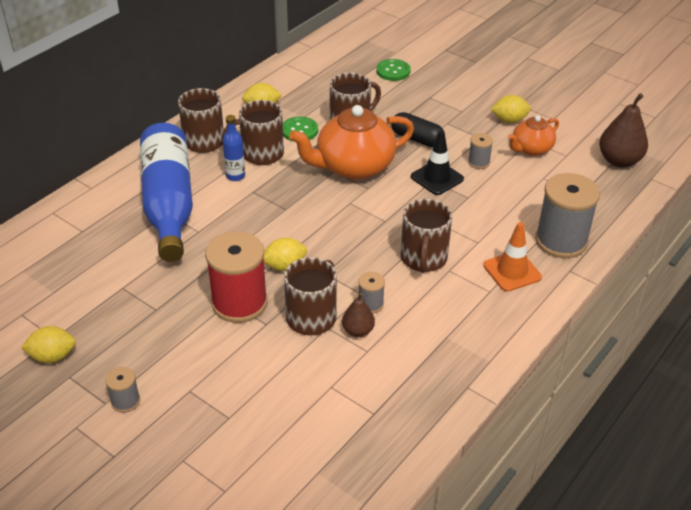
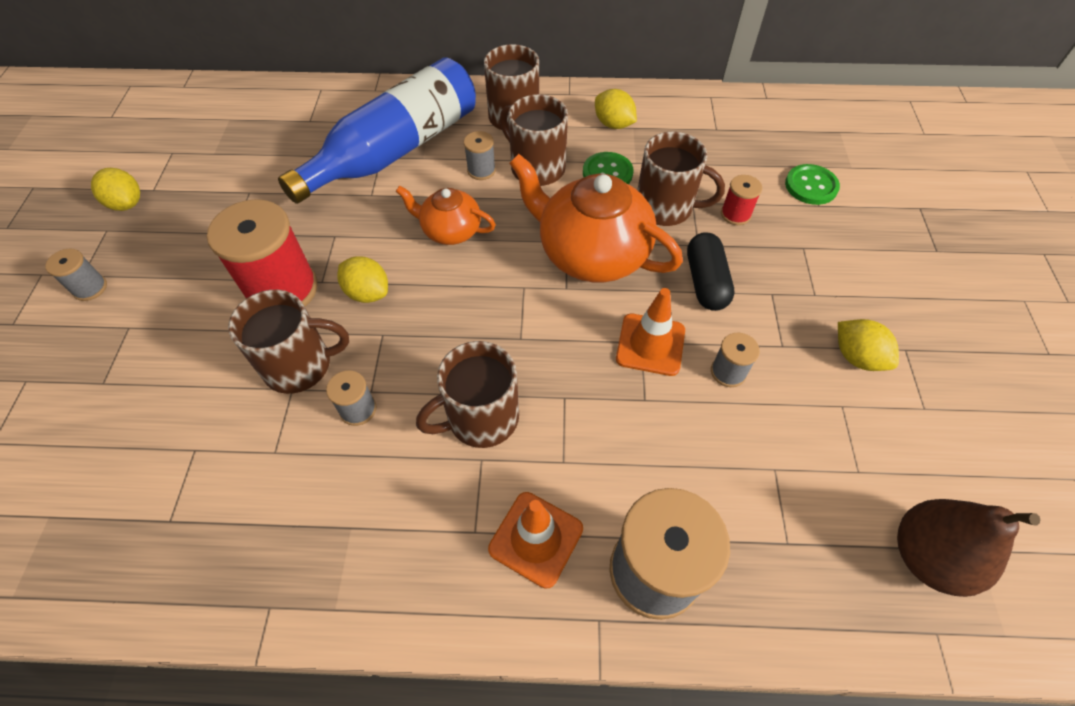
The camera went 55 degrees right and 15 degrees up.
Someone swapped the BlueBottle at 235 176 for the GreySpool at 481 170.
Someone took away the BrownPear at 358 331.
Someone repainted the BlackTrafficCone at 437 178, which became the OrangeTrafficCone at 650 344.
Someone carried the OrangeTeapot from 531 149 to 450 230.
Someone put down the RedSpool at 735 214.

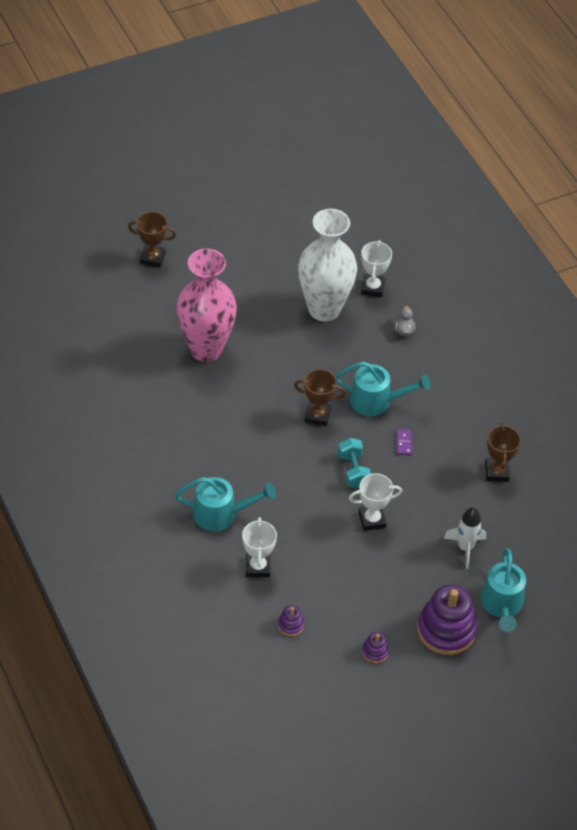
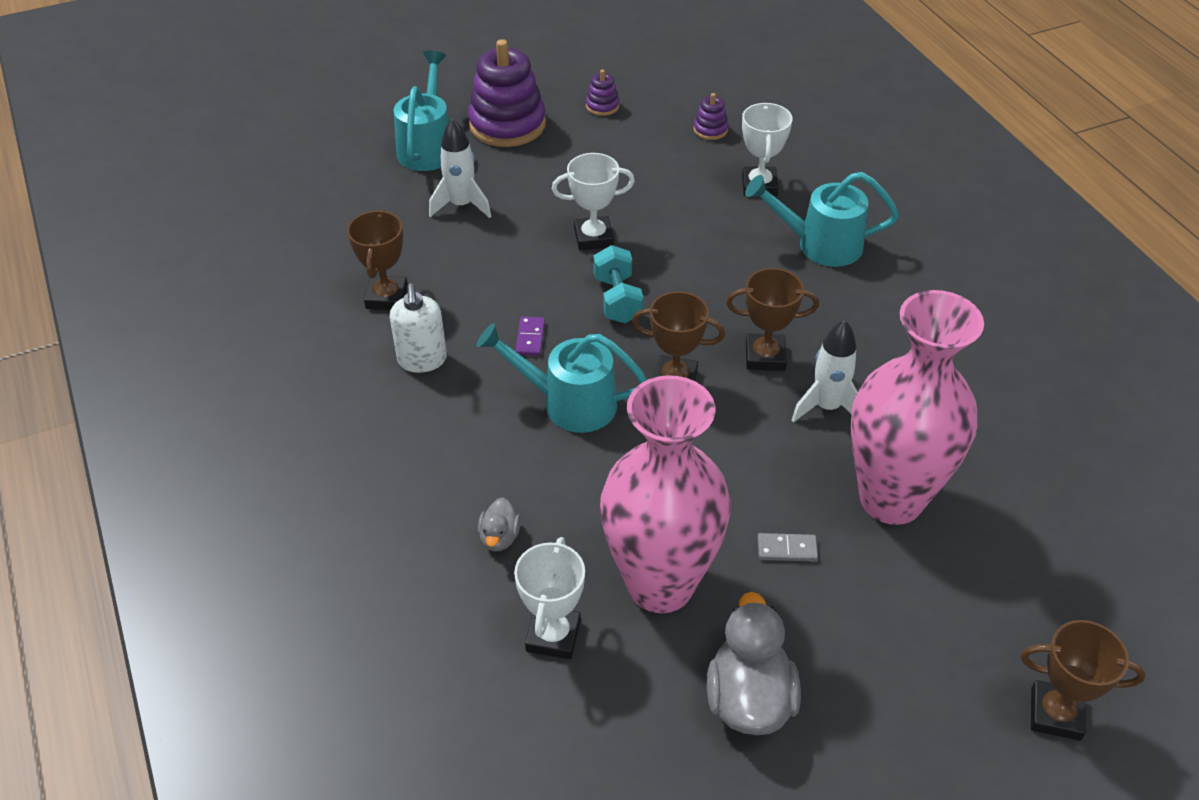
The camera went 175 degrees left and 5 degrees down.
Someone repainted the WhiteVase at 324 309, which became the PinkVase at 660 584.
Someone put down the WhiteSoapDispenser at 422 360.
Someone put down the GreyDuck at 749 699.
Someone put down the BrownTrophy at 765 356.
Someone put down the GreyDomino at 787 549.
Someone put down the WhiteRocket at 827 407.

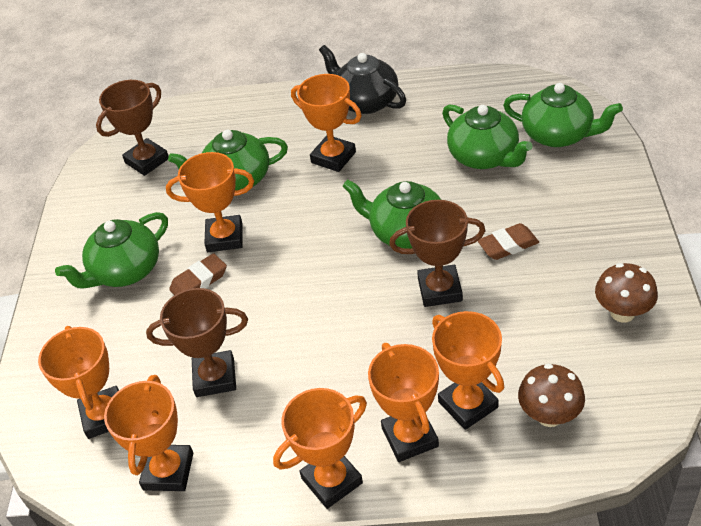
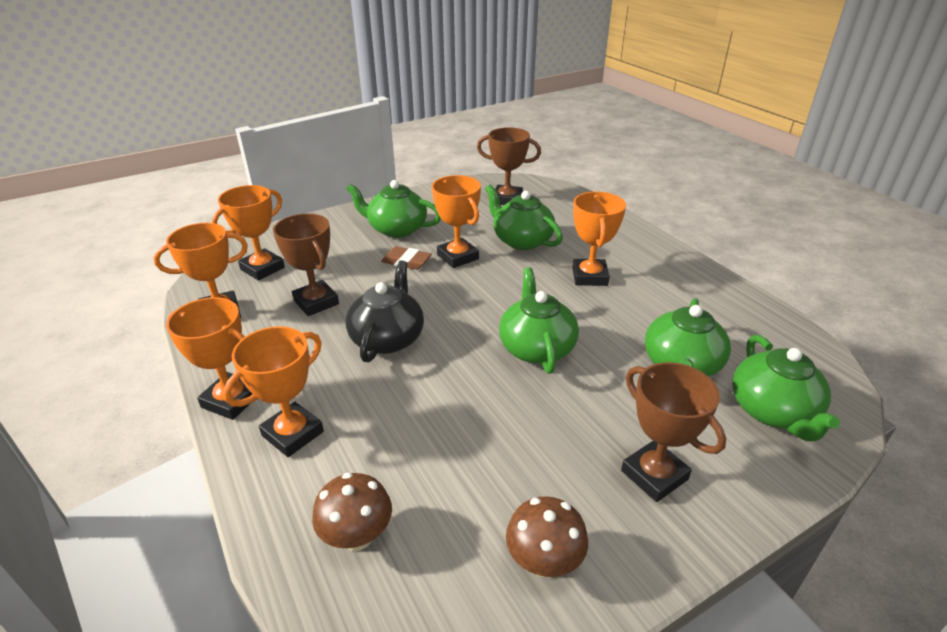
The camera went 55 degrees right and 10 degrees down.
Someone carried the BlackTeapot from 365 102 to 388 338.
Someone carried the BrownTrophy from 440 290 to 654 475.
Someone took away the OrangeTrophy at 468 404.
Someone took away the BrownEraser at 508 245.

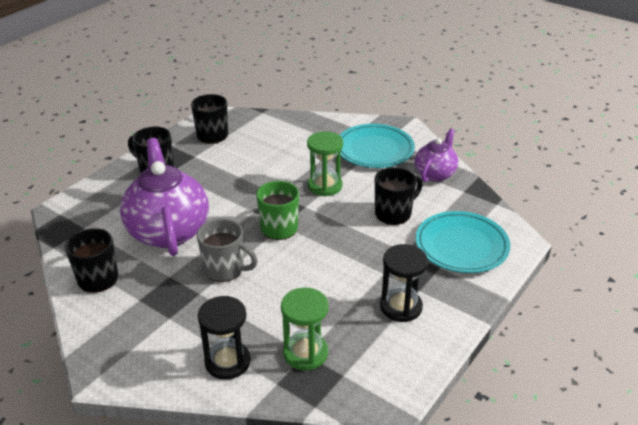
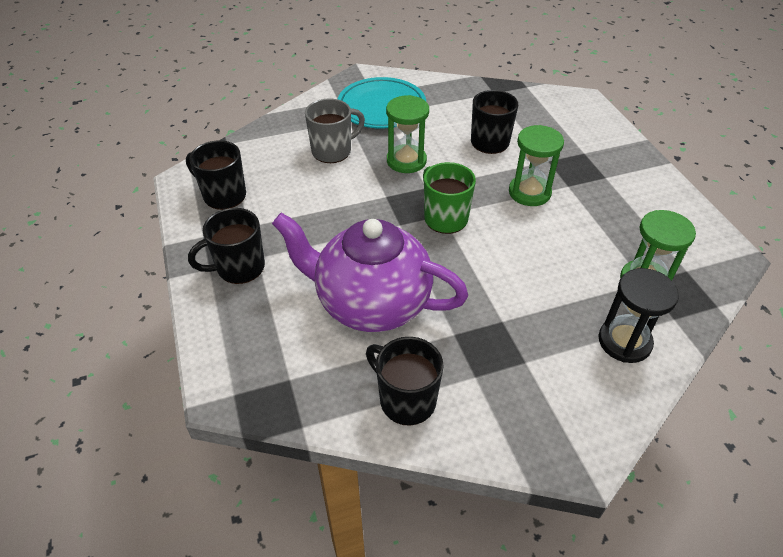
The camera went 55 degrees left and 10 degrees up.
Someone carried the GreyMug from 225 269 to 333 151.
Someone took away the BlackHourglass at 401 307.
Someone took away the PurpleTeapot at 435 174.
Someone took away the TurquoisePlate at 461 246.
Someone put down the GreenHourglass at 529 192.

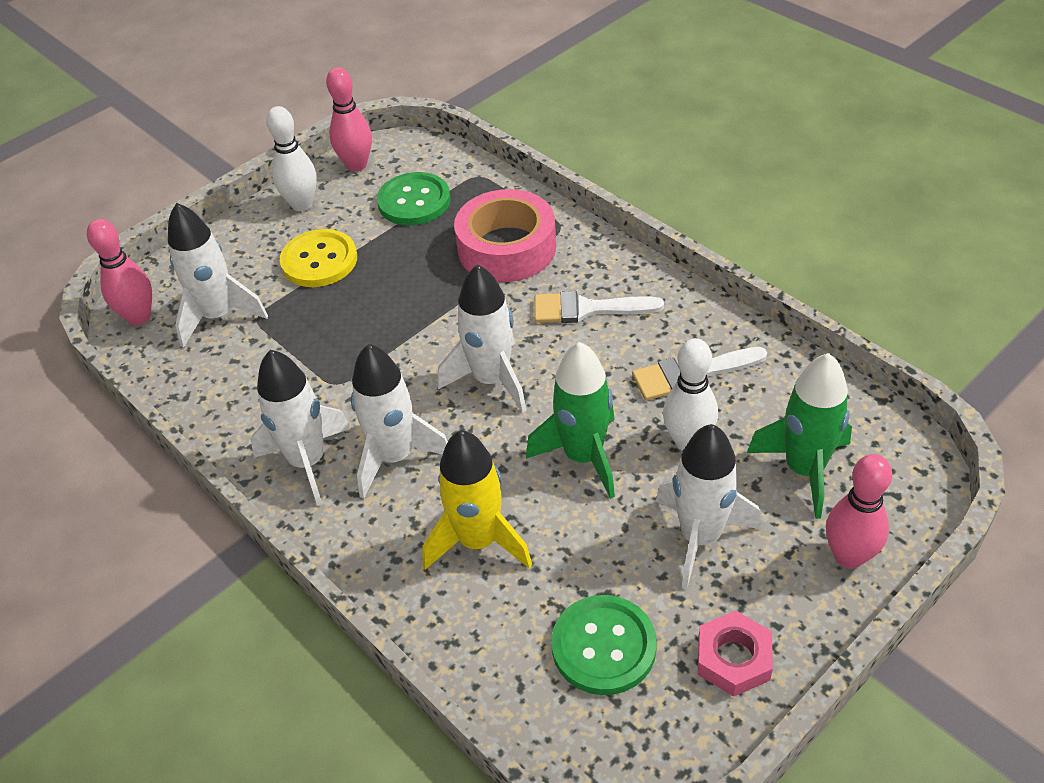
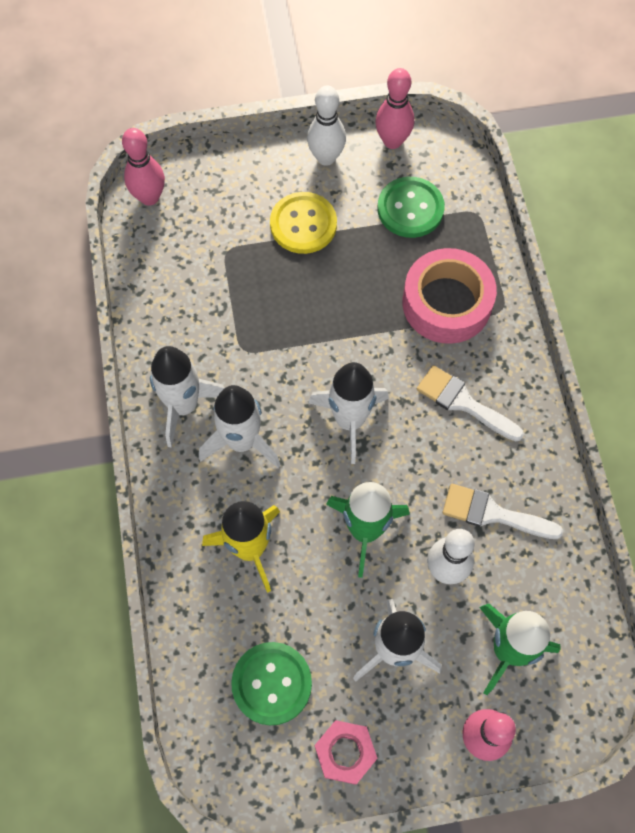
The camera went 30 degrees right and 20 degrees up.
Someone took away the WhiteRocket at 219 316.

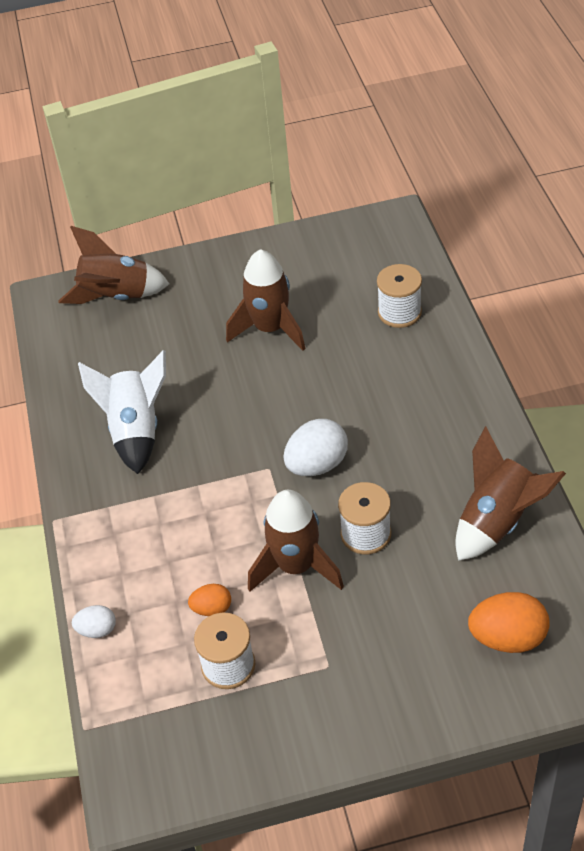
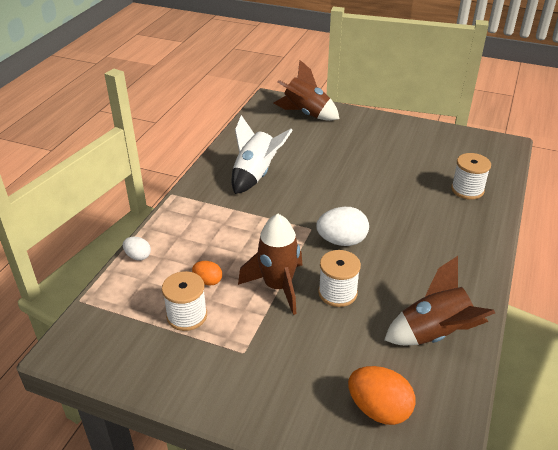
The camera went 30 degrees right and 10 degrees down.
Someone took away the BrownRocket at 270 329.

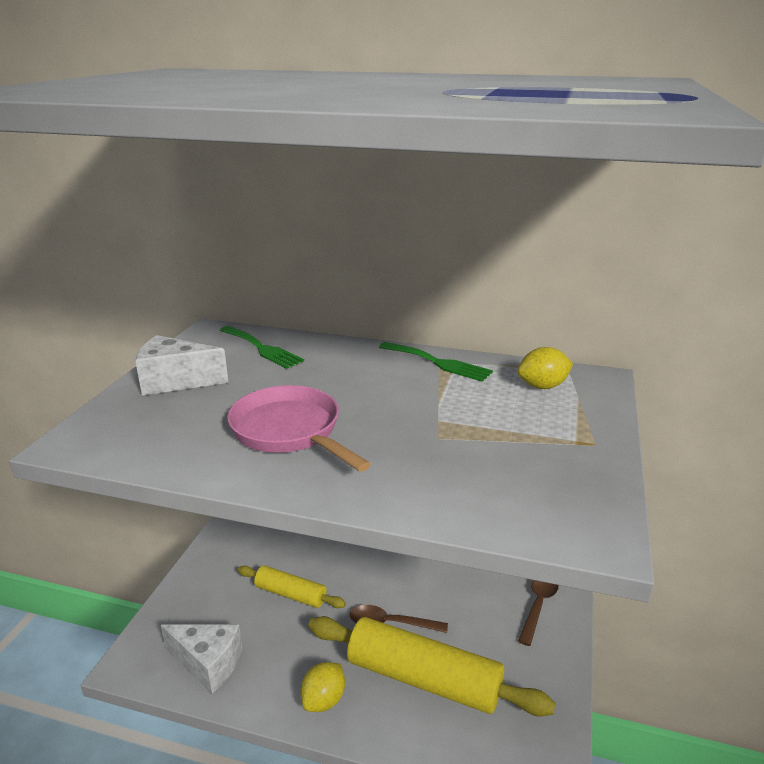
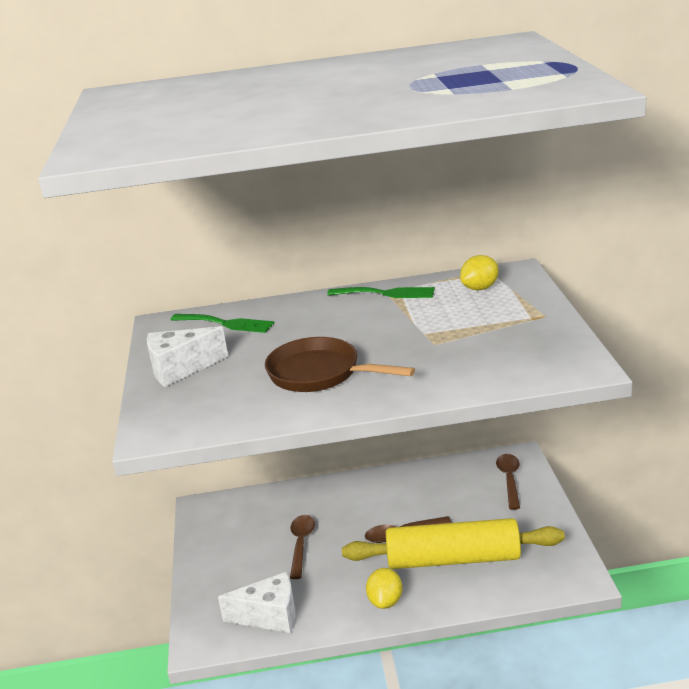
The camera went 20 degrees left and 0 degrees up.
Someone repainted the PinkPan at 290 431, which became the BrownPan at 319 374.
Someone swapped the YellowRollingPin at 291 594 for the BrownSpoon at 301 544.

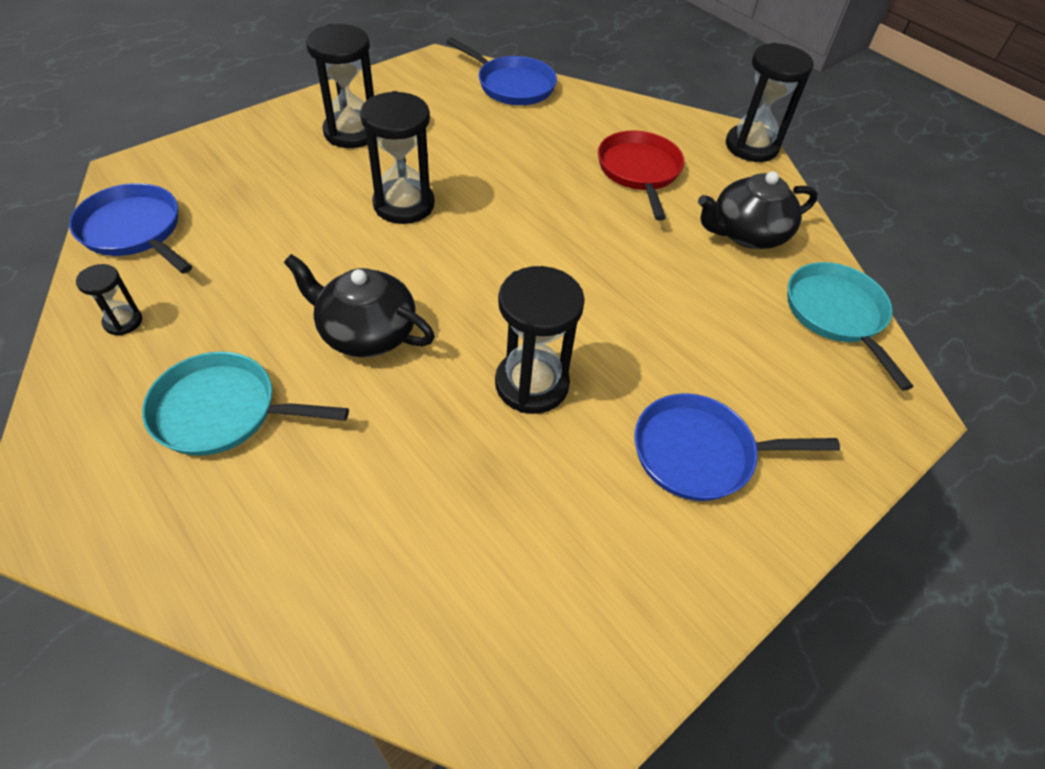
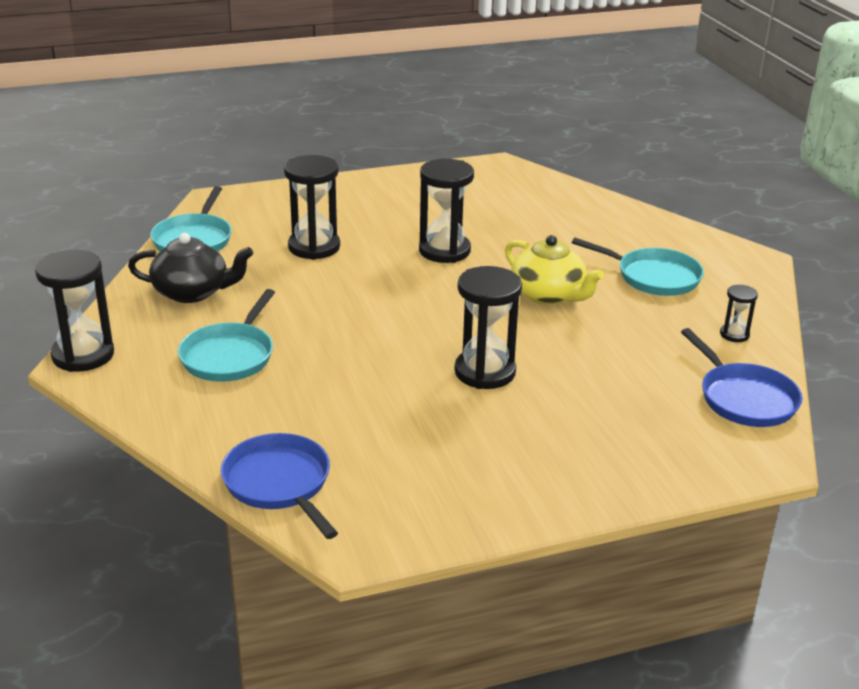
The camera went 155 degrees left and 20 degrees down.
Someone repainted the BlackTeapot at 366 332, which became the YellowTeapot at 548 295.
Someone carried the BlackHourglass from 352 132 to 314 247.
Someone repainted the RedPan at 639 171, which became the TurquoisePan at 229 355.
Someone took away the BluePan at 700 453.

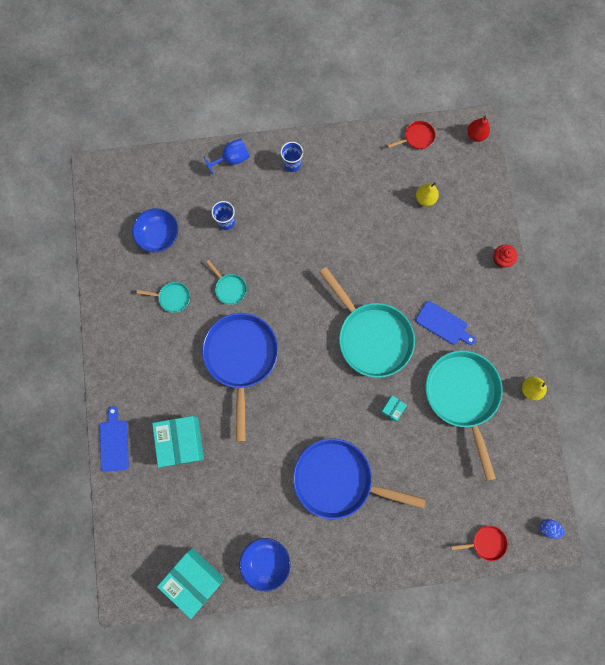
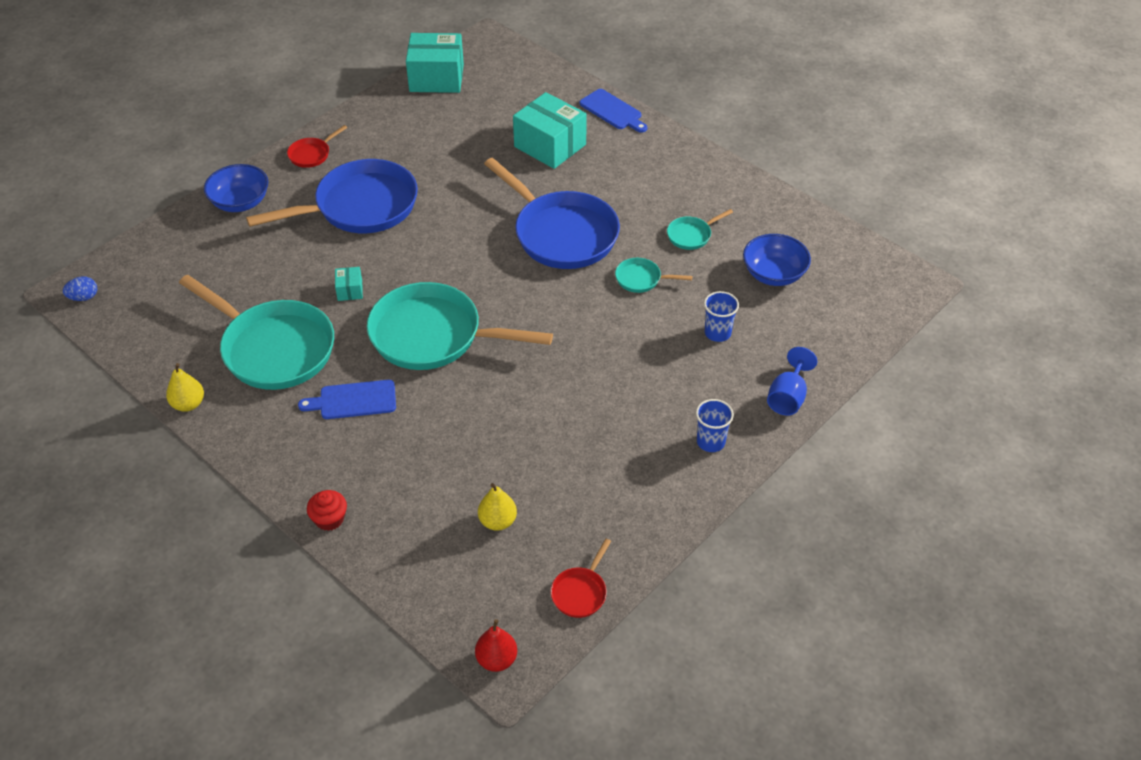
The camera went 140 degrees right and 30 degrees down.
Someone carried the BlueBowl from 266 561 to 240 202.
Someone carried the RedPan from 486 542 to 311 154.

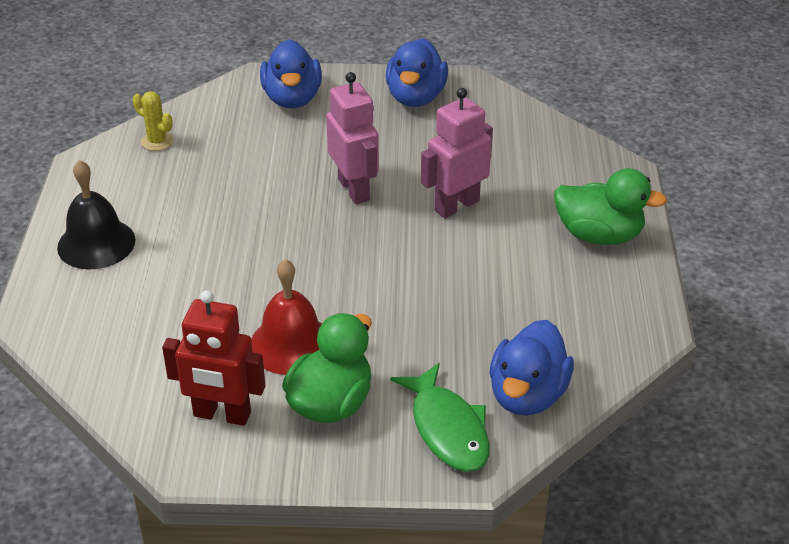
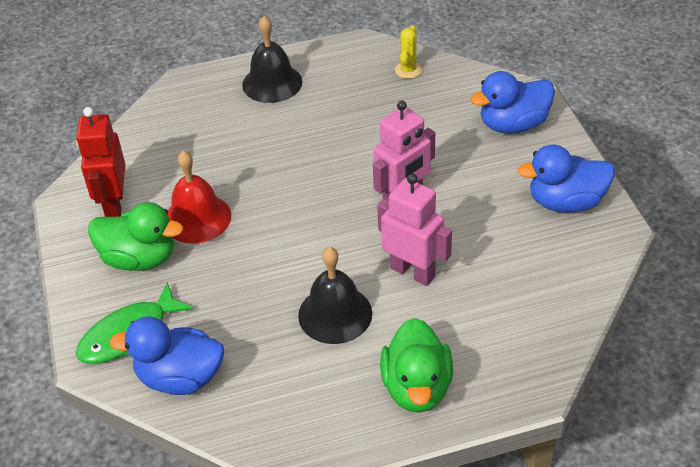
The camera went 75 degrees right and 5 degrees up.
Someone put down the BlackBell at 335 314.

